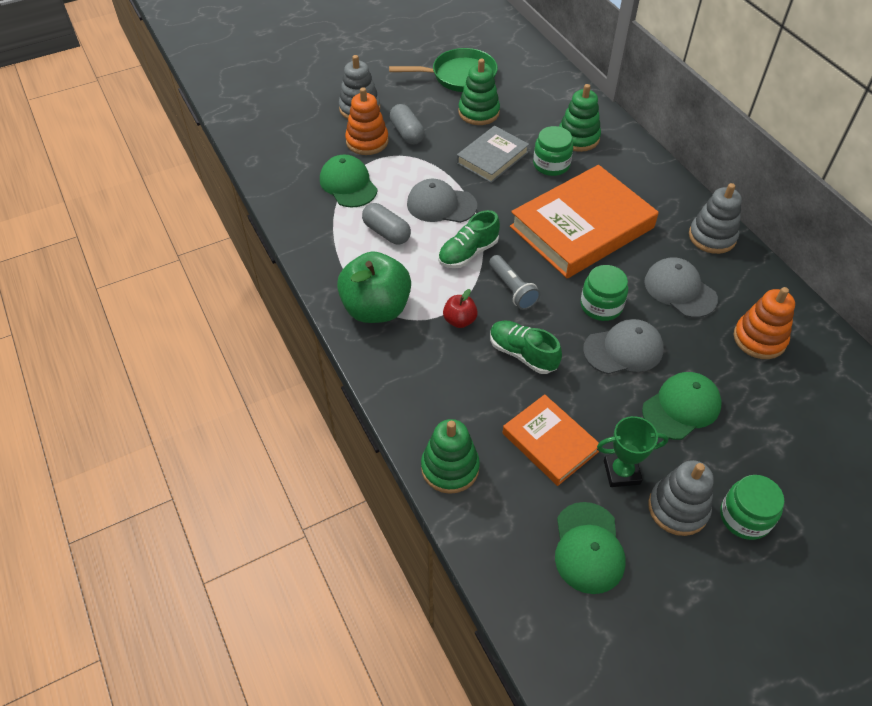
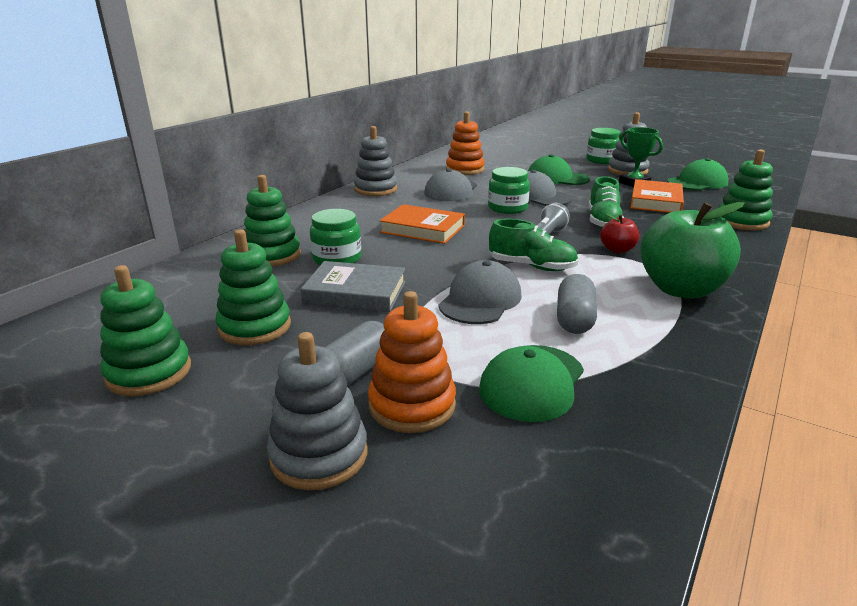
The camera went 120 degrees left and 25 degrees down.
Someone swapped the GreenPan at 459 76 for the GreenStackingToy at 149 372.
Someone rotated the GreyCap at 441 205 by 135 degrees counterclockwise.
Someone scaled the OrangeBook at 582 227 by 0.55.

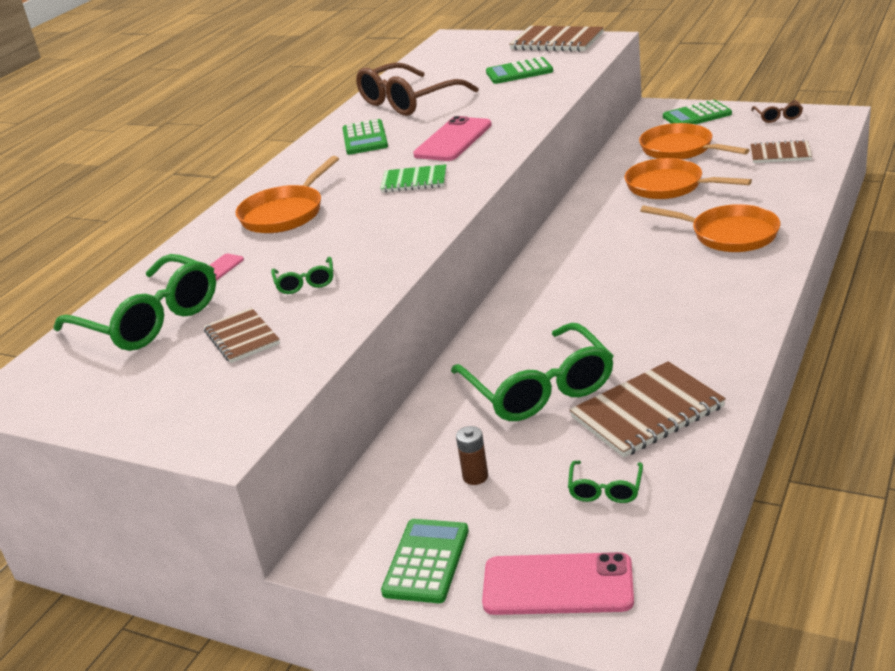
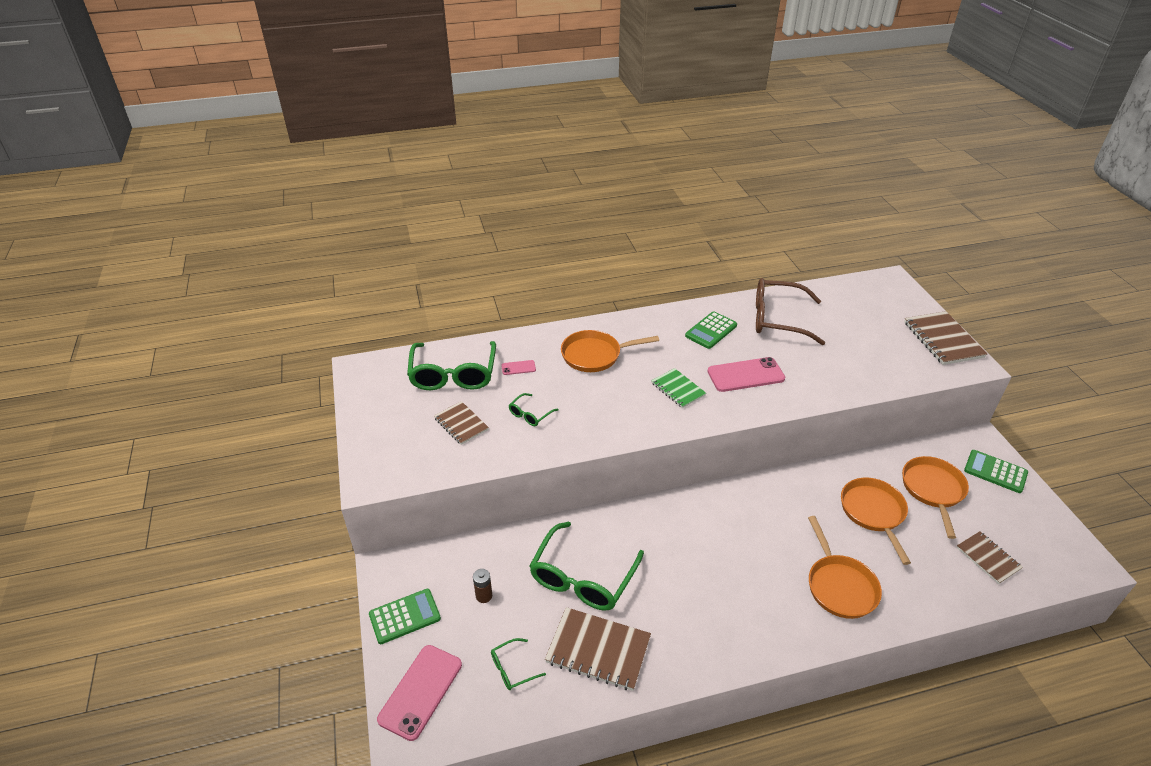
The camera went 45 degrees right and 10 degrees up.
Someone rotated the BrownNotebook at 242 337 by 60 degrees counterclockwise.
Someone rotated the PinkPhone at 558 585 by 60 degrees clockwise.
Someone took away the GreenCalculator at 519 72.
Someone took away the BrownGlasses at 778 117.

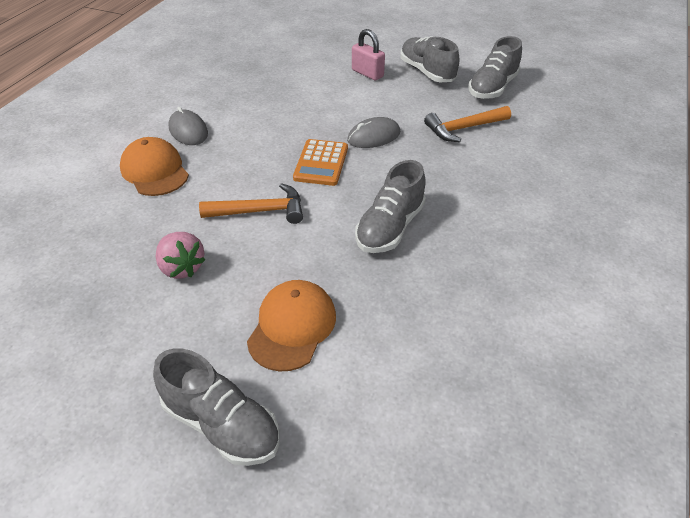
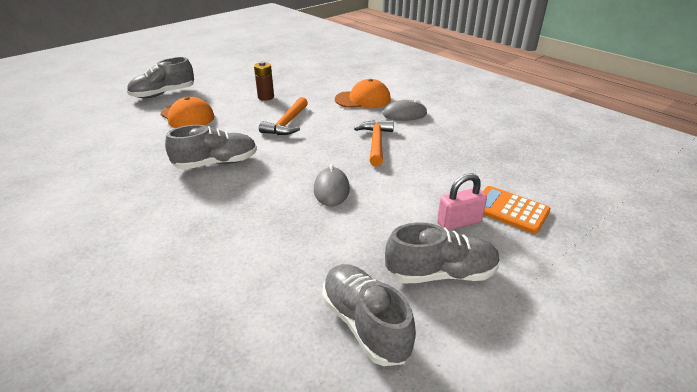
The camera went 115 degrees right and 10 degrees down.
Someone swapped the PinkStrawberry at 182 267 for the BrownBattery at 266 97.
Someone carried the OrangeCalculator from 321 163 to 510 210.
Someone rotated the GreyShoe at 390 227 by 105 degrees clockwise.
Someone carried the OrangeHammer from 463 128 to 376 143.

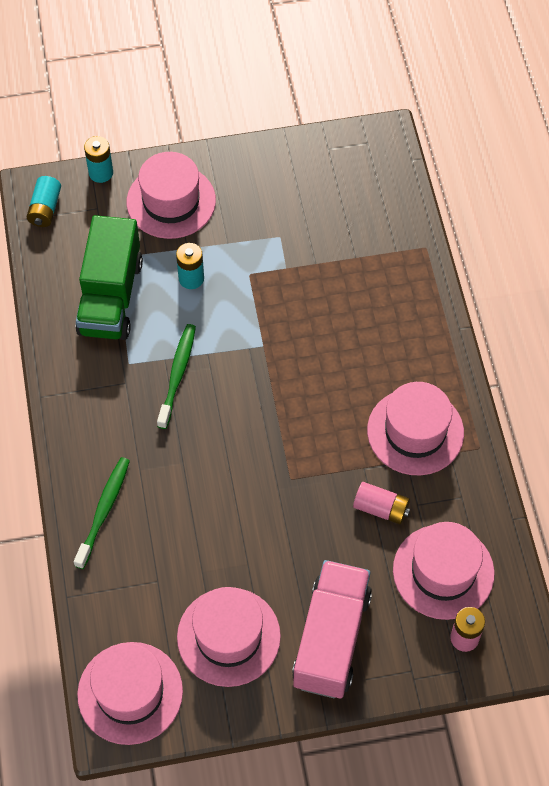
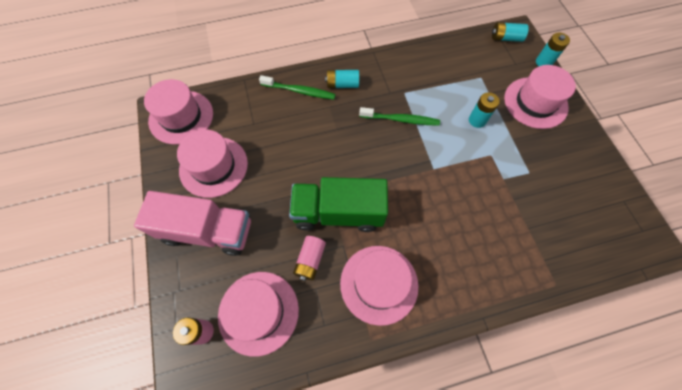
The camera went 85 degrees right and 5 degrees up.
Someone carried the GreenTruck from 110 297 to 338 213.
Someone put down the TurquoiseBattery at 342 84.

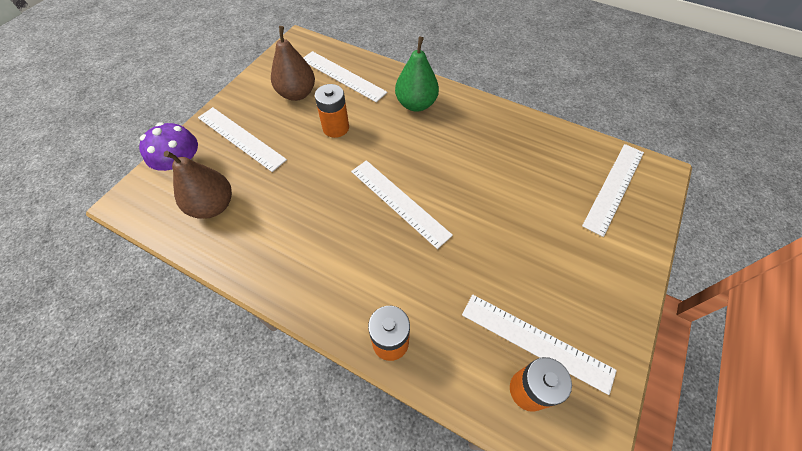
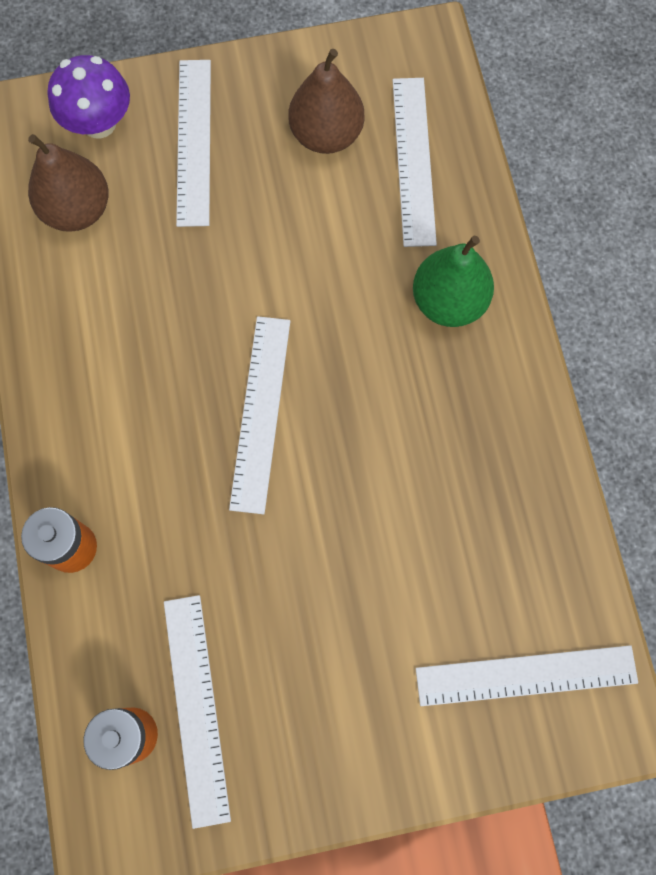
The camera went 50 degrees right and 15 degrees up.
Someone took away the OrangeBattery at 336 128.

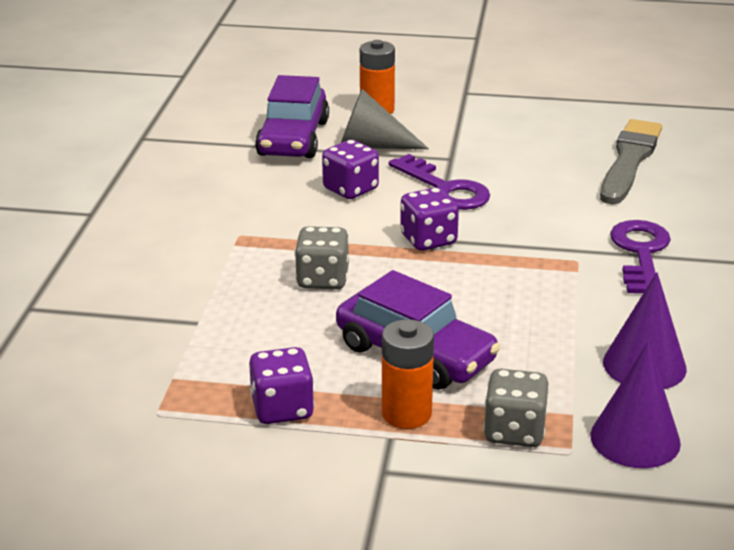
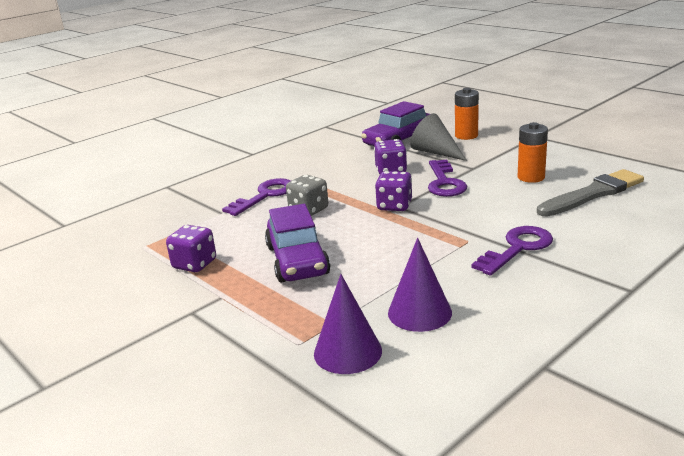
The camera went 40 degrees right and 5 degrees down.
Someone carried the OrangeBattery from 406 414 to 531 177.
Someone took away the GreyDice at 514 431.
Someone put down the PurpleKey at 265 195.

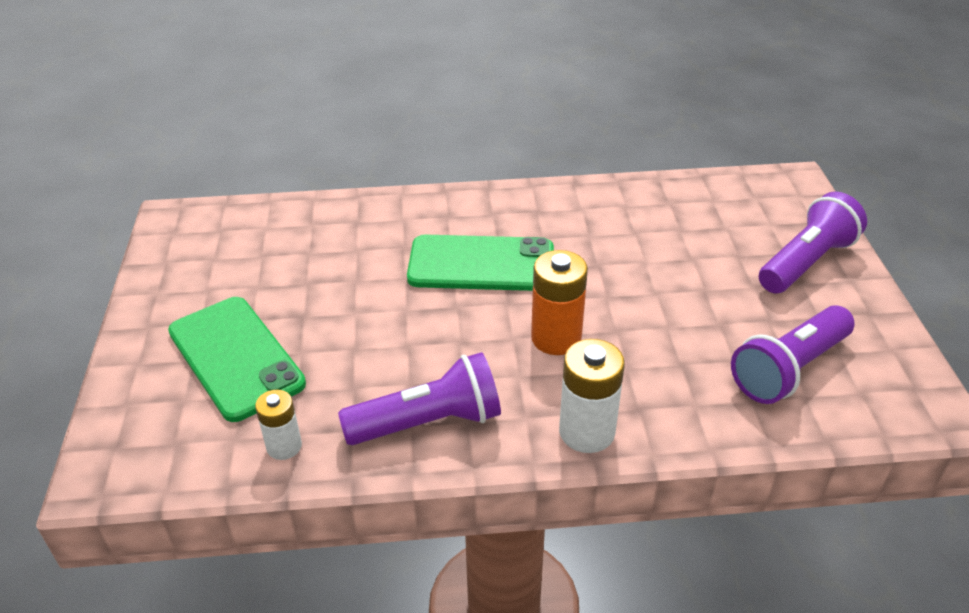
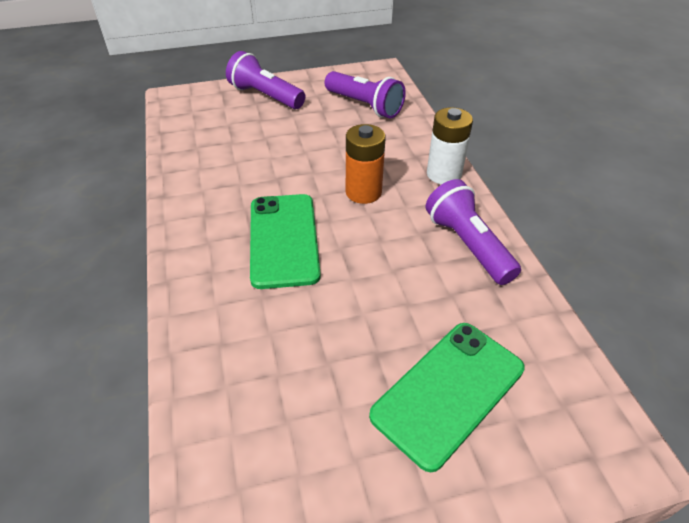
The camera went 100 degrees left and 5 degrees up.
Someone took away the WhiteBattery at 284 446.

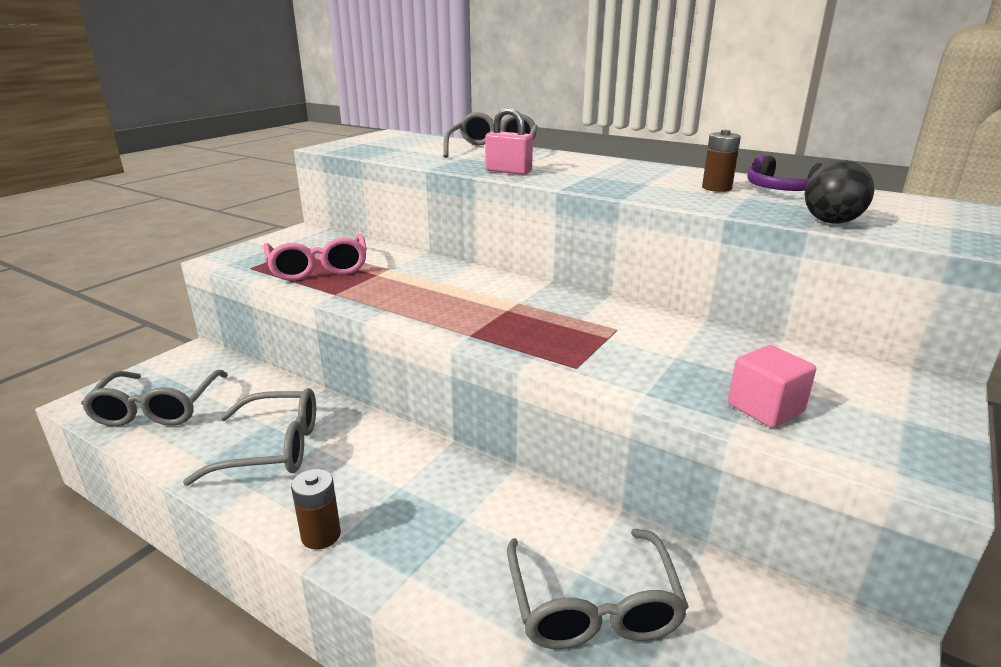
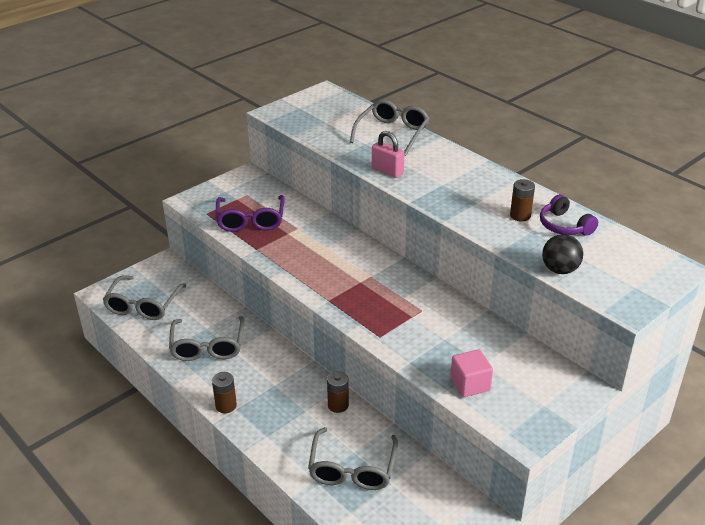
The camera went 15 degrees right and 10 degrees up.
Someone rotated the GreyGlasses at 273 448 by 75 degrees clockwise.
Someone repainted the PinkGlasses at 318 268, which became the PurpleGlasses at 251 220.
Someone put down the BrownBattery at 338 405.

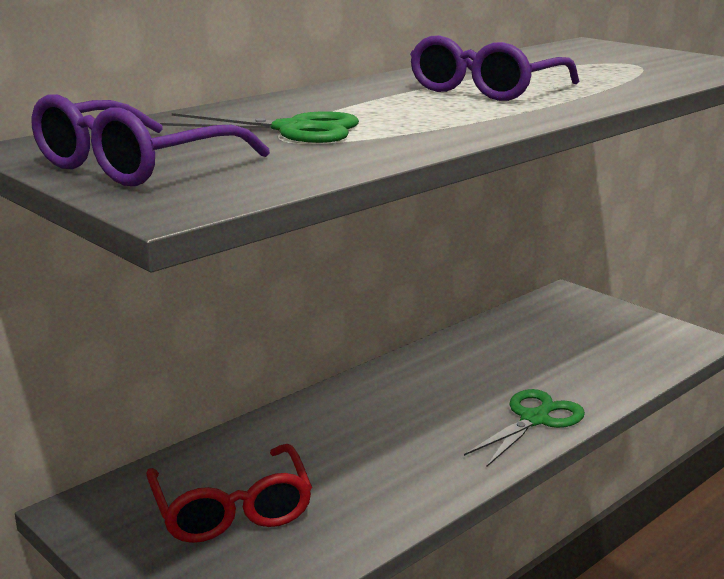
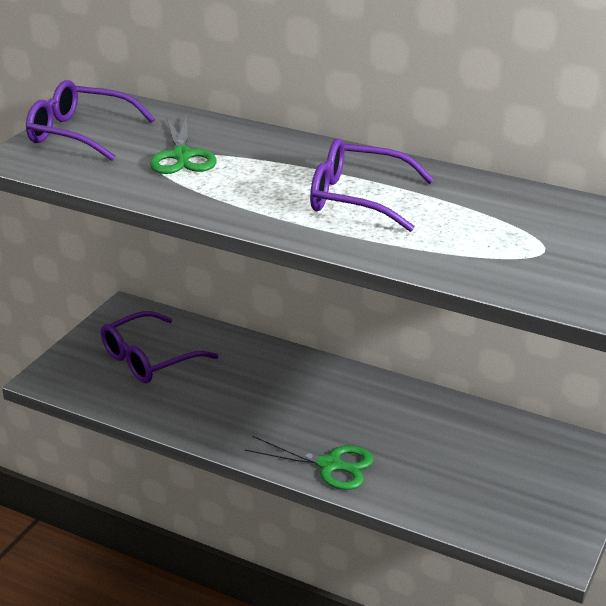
The camera went 70 degrees right and 10 degrees up.
Someone repainted the RedGlasses at 232 510, which became the PurpleGlasses at 148 359.

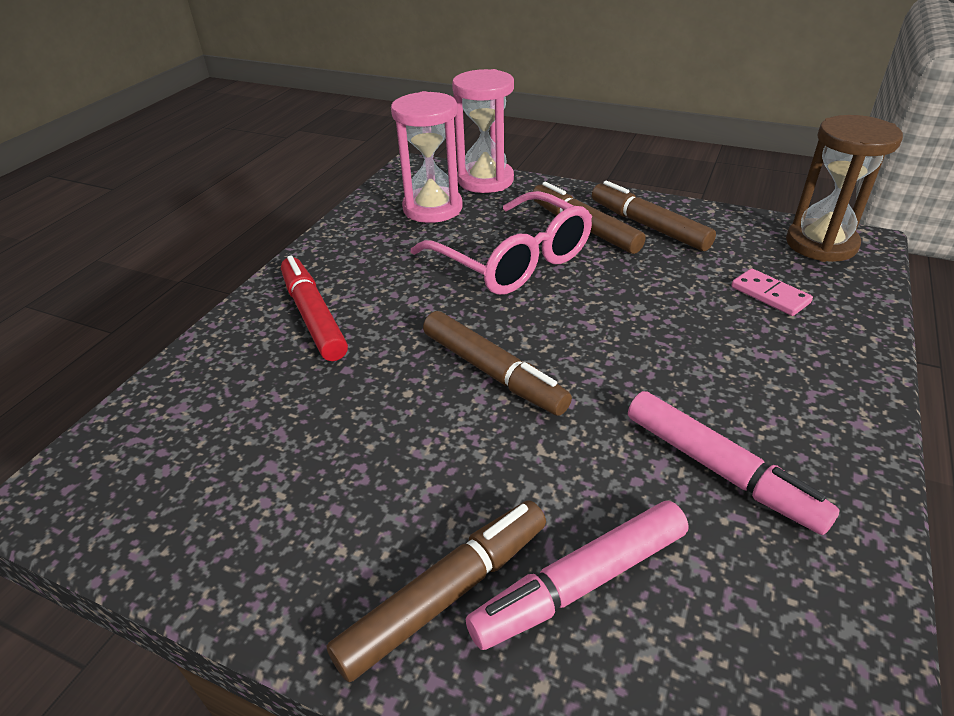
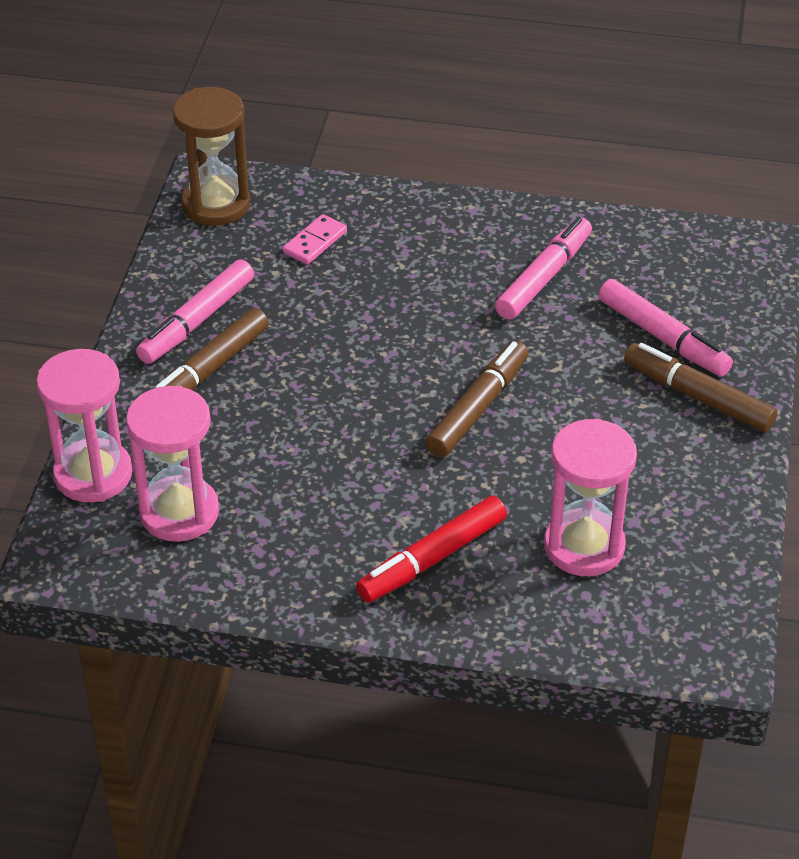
The camera went 105 degrees left and 5 degrees up.
Someone took away the PinkGlasses at 513 260.
Someone repainted the BrownMarker at 648 226, which became the PinkMarker at 196 321.
Someone put down the PinkHourglass at 584 546.

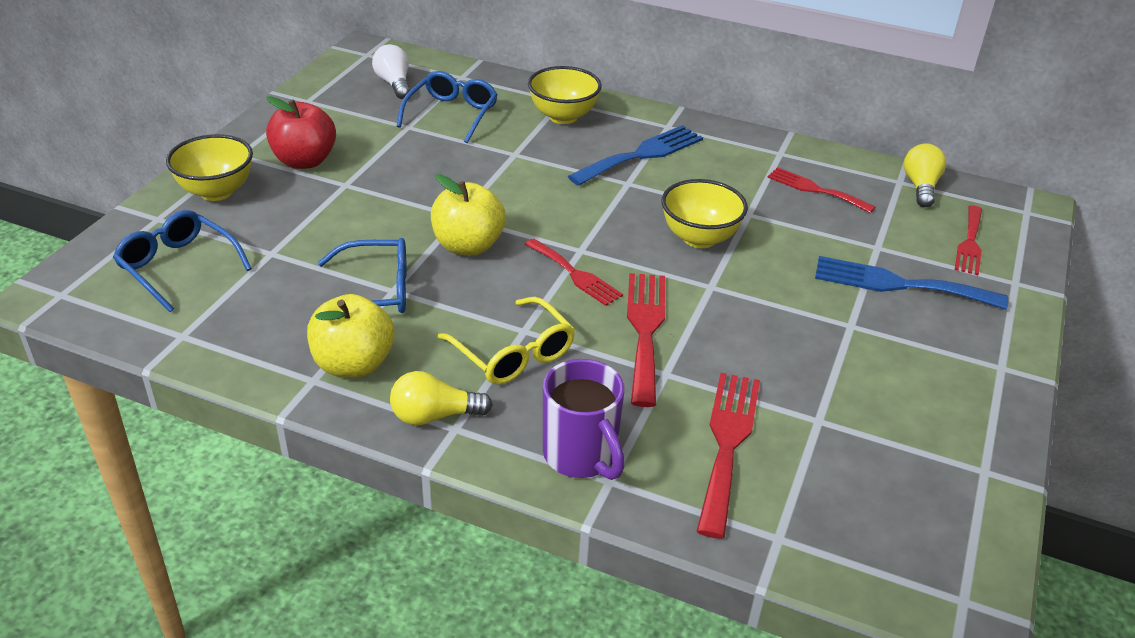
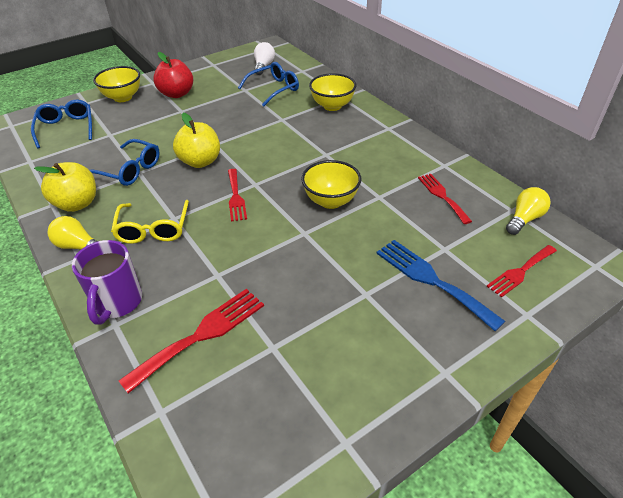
The camera went 35 degrees right and 5 degrees up.
Someone took away the BlueFork at 641 155.
Someone took away the RedFork at 645 331.

